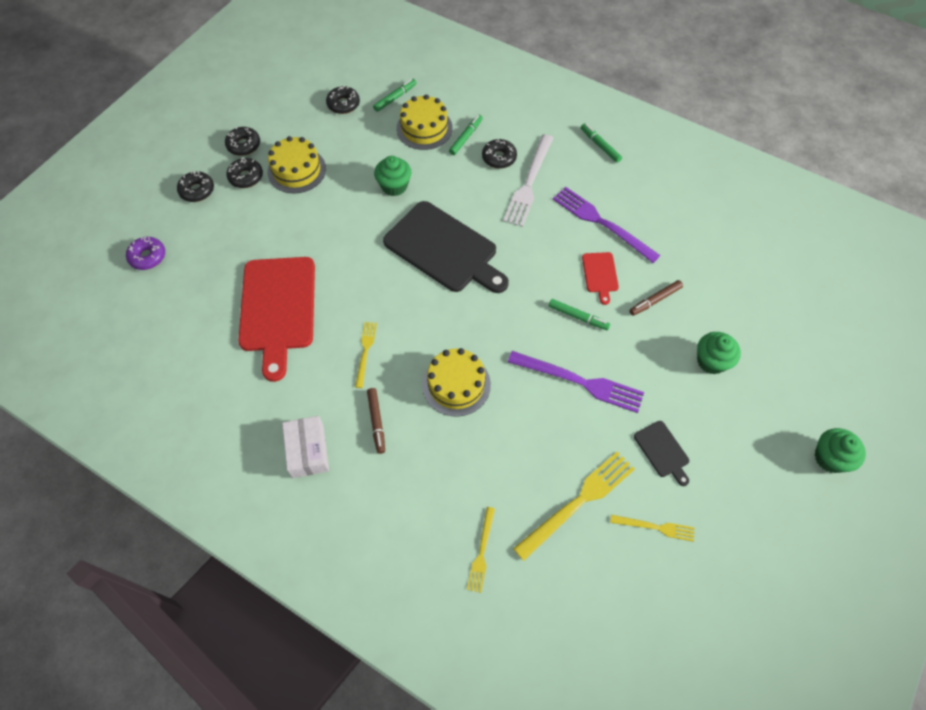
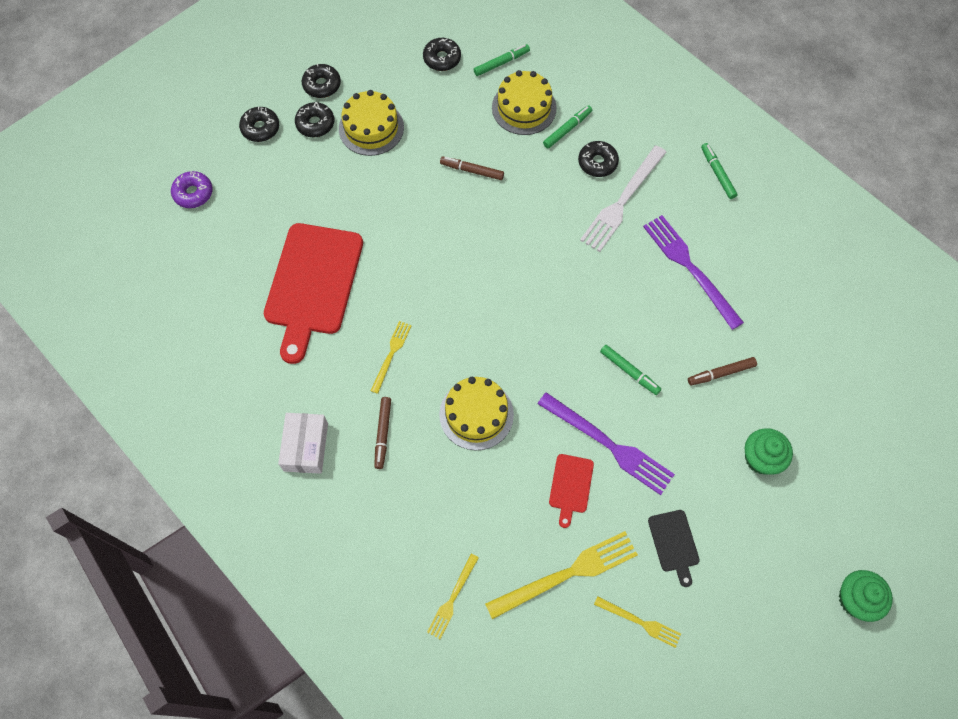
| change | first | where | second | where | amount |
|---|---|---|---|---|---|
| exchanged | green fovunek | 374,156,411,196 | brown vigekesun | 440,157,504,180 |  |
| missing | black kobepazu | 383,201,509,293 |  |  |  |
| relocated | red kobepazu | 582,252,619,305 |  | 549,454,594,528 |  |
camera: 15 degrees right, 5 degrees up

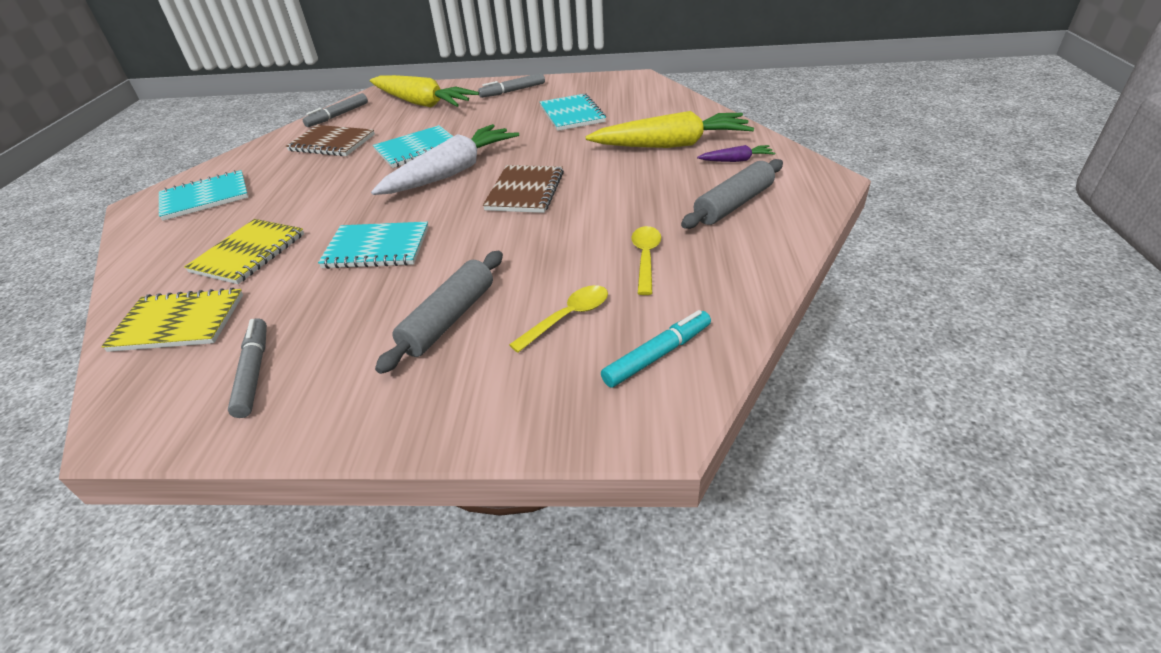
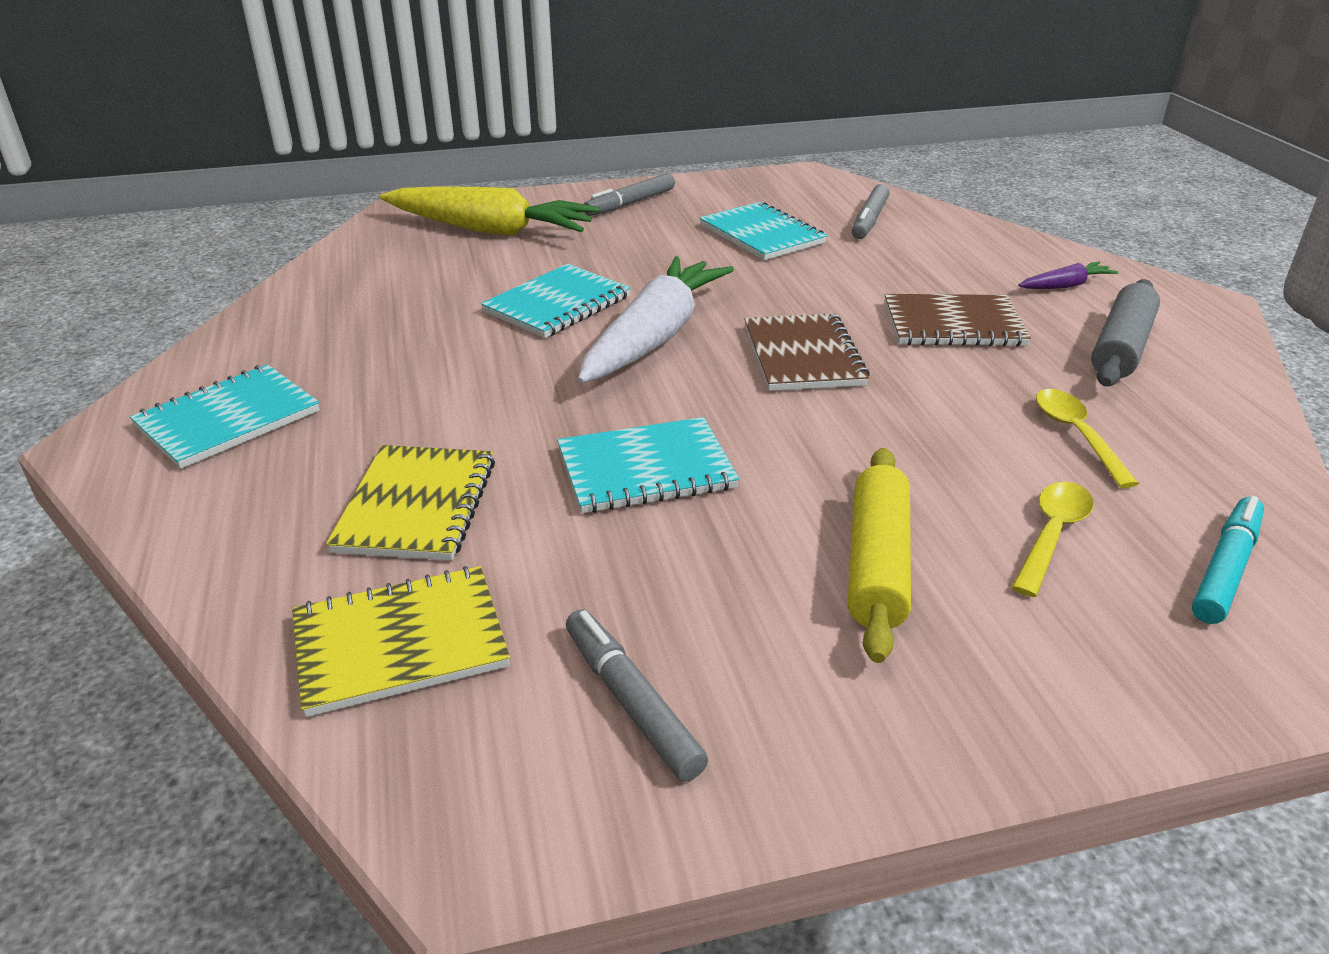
| change | first | where | second | where | amount |
|---|---|---|---|---|---|
| relocated | grey vigekesun | 303,93,368,127 |  | 852,184,890,239 |  |
| missing | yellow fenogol | 586,111,754,148 |  |  |  |
| relocated | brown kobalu | 286,125,375,156 |  | 885,294,1031,346 |  |
| colour | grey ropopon | 375,251,503,374 | yellow ropopon | 848,448,911,663 |  |
camera: 20 degrees left, 5 degrees down

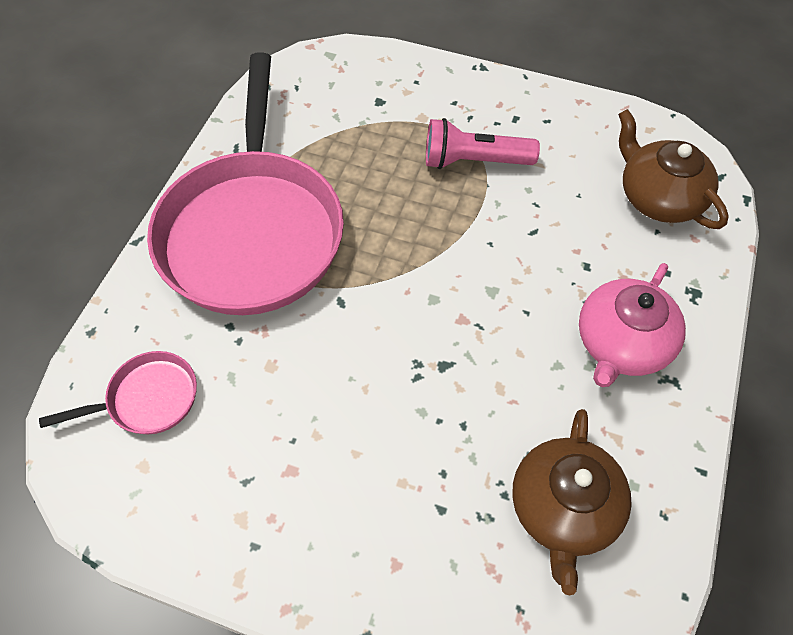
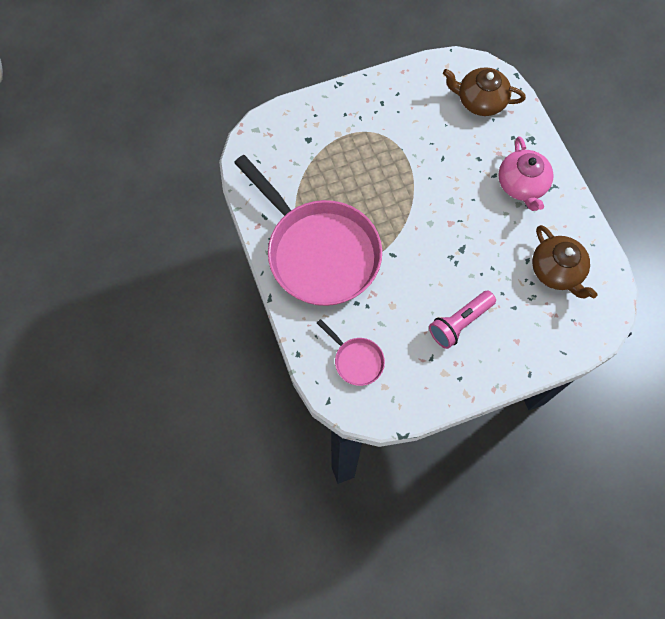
| change | first | where | second | where | amount |
|---|---|---|---|---|---|
| relocated | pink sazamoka | 426,118,540,169 |  | 429,291,496,349 |  |
| spun | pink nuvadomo | 39,351,197,435 |  | 317,319,385,386 | 105 degrees clockwise |
camera: 40 degrees left, 10 degrees up

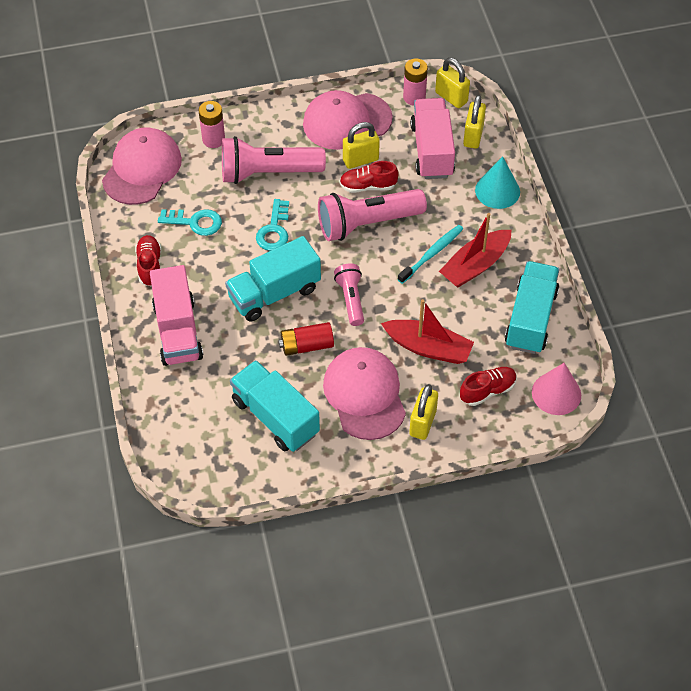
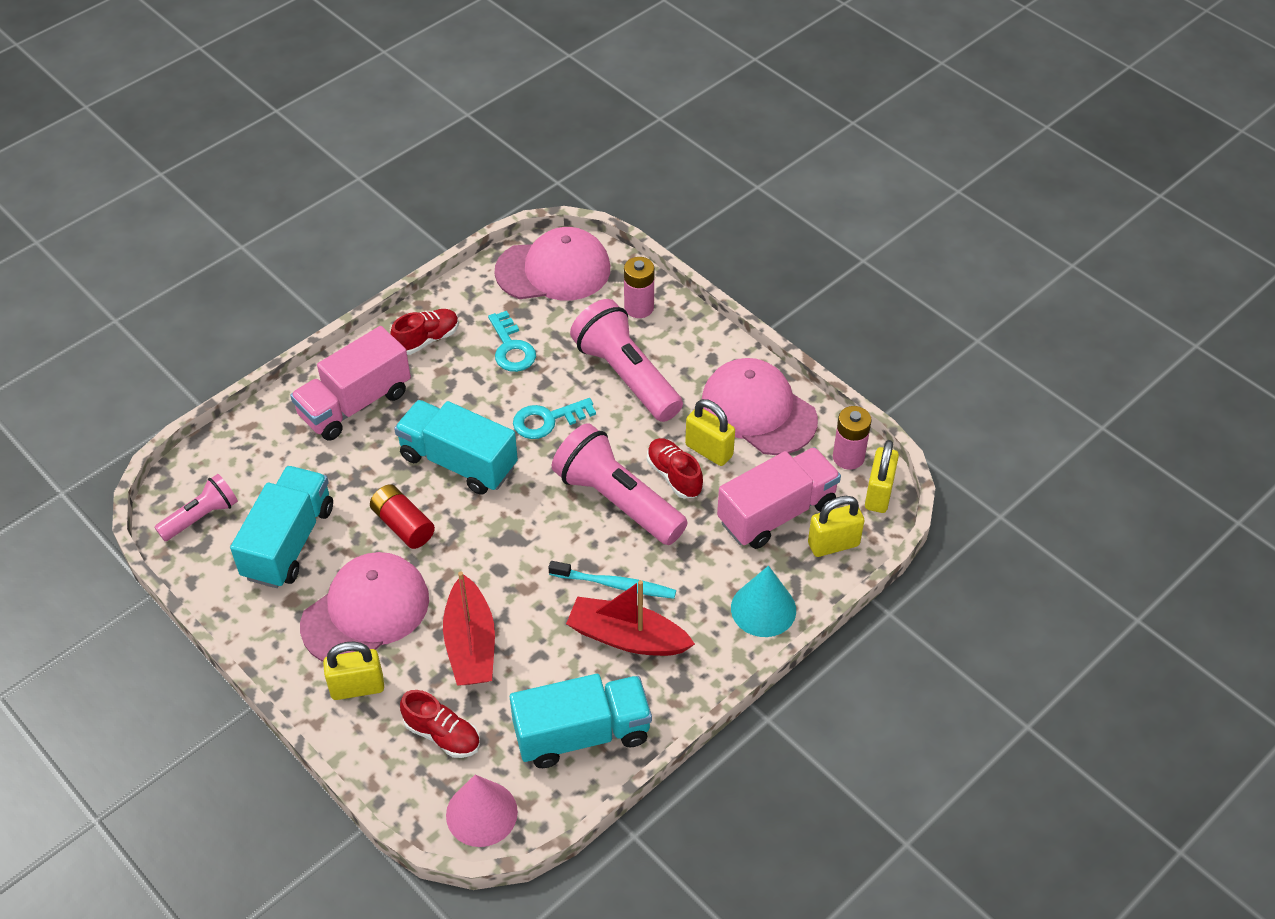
| change | first | where | second | where | amount |
|---|---|---|---|---|---|
| relocated | pink sazamoka | 334,264,364,326 |  | 154,474,238,541 |  |
camera: 60 degrees right, 5 degrees down

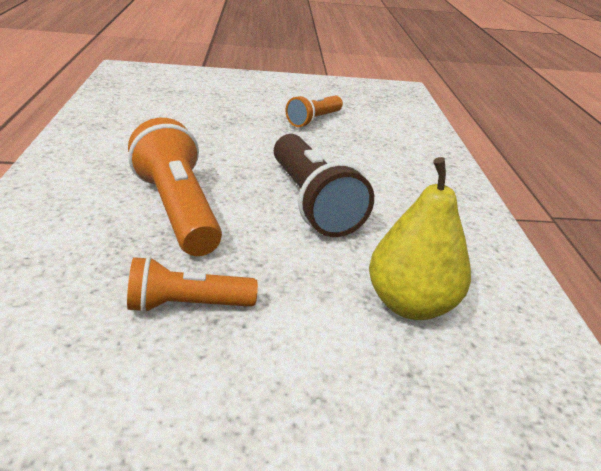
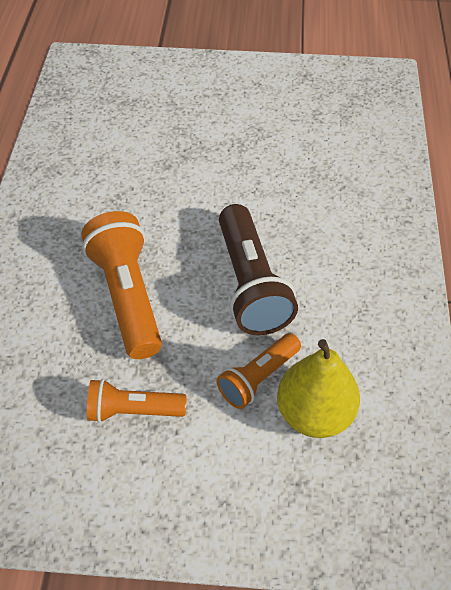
| change | first | where | second | where | amount |
|---|---|---|---|---|---|
| relocated | orange sazamoka | 285,95,343,127 |  | 217,333,301,409 |  |
camera: 10 degrees right, 20 degrees up

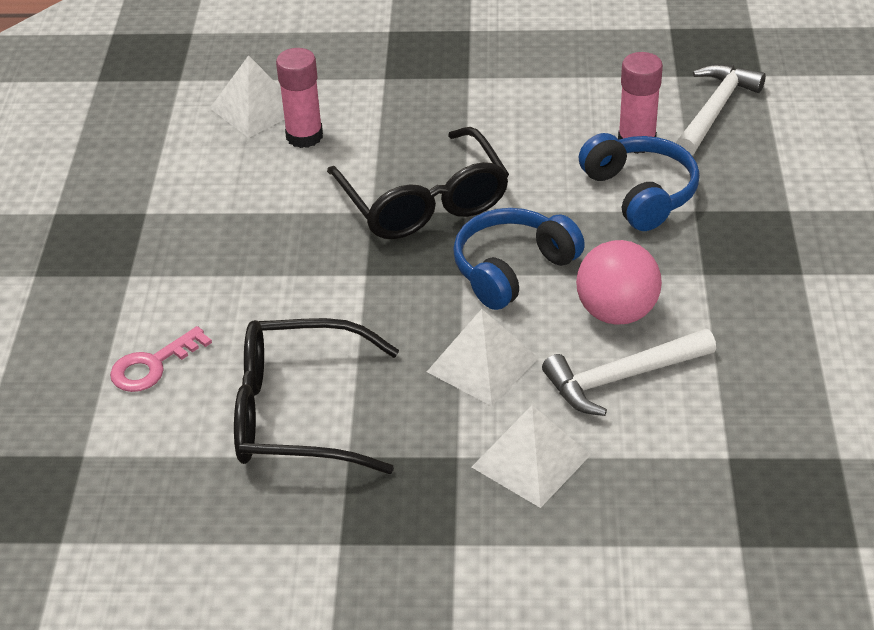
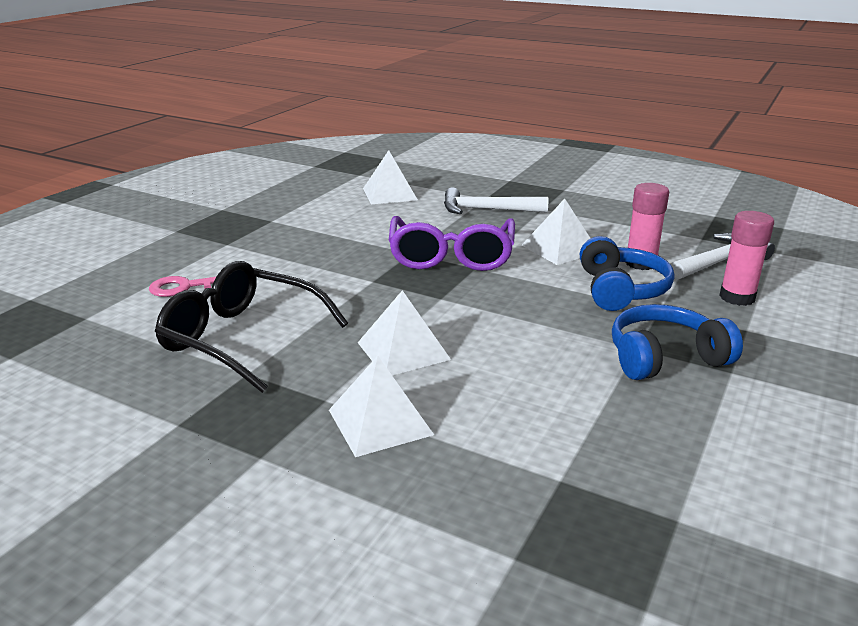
| change | first | where | second | where | amount |
|---|---|---|---|---|---|
| relocated | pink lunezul | 276,48,323,148 |  | 719,211,774,306 |  |
| colour | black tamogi | 327,127,509,239 | purple tamogi | 389,216,515,271 |  |
| relocated | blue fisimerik | 453,208,585,310 |  | 612,304,743,380 |  |
| missing | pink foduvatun | 576,240,662,325 |  |  |  |
| relocated | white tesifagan | 542,329,716,416 |  | 444,187,548,214 |  |
| appeared |  |  | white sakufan | 522,199,591,265 |  |
camera: 25 degrees right, 15 degrees down

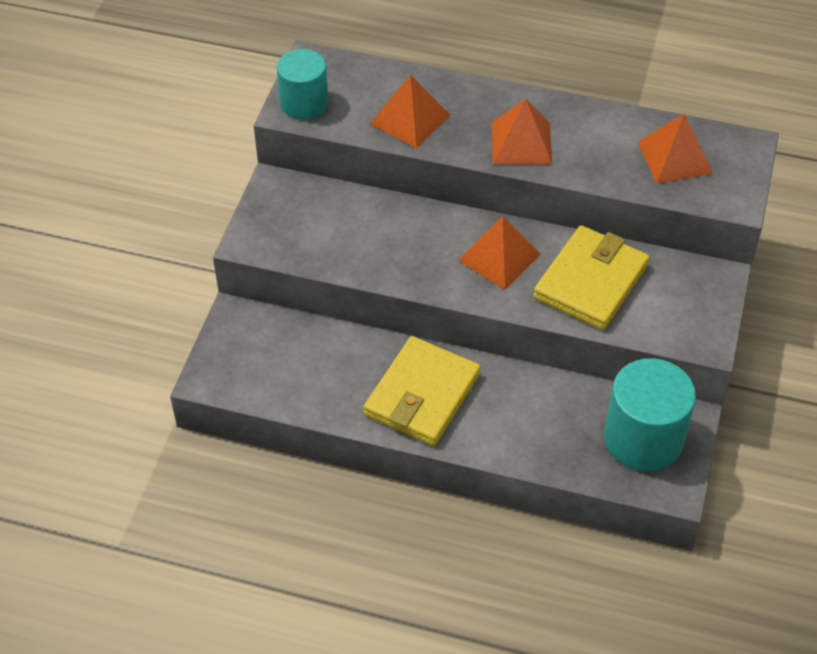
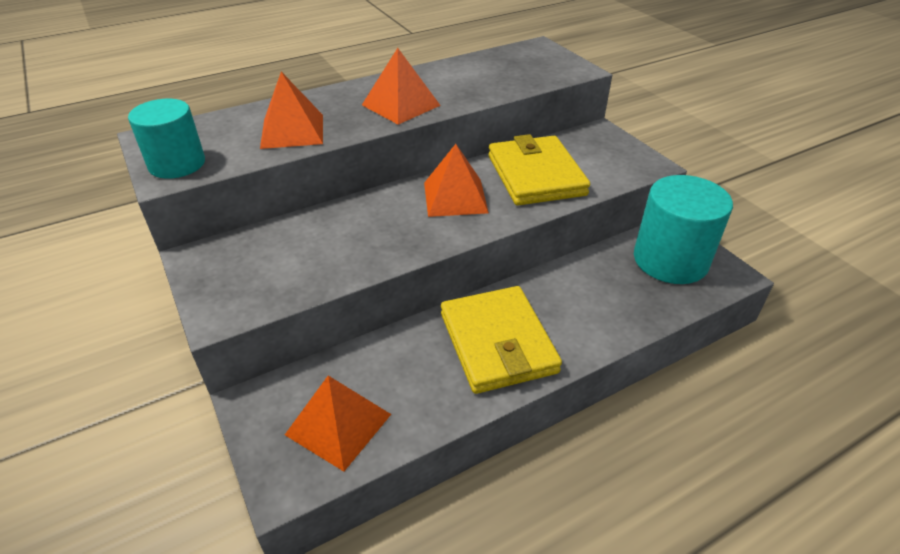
| change | first | where | second | where | amount |
|---|---|---|---|---|---|
| relocated | orange sakufan | 638,113,713,184 |  | 285,376,391,471 |  |
camera: 45 degrees left, 10 degrees down

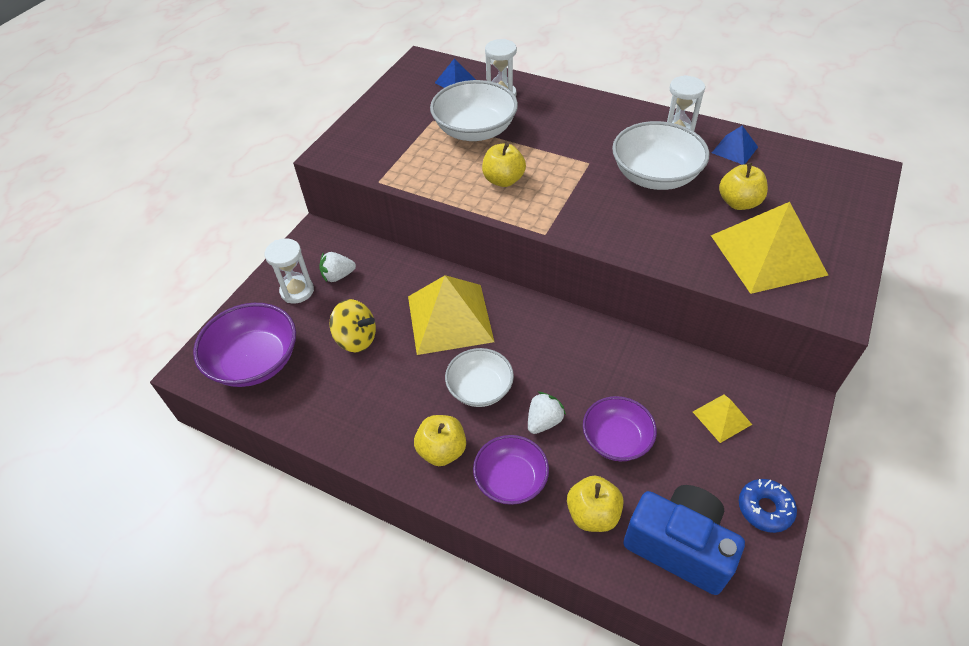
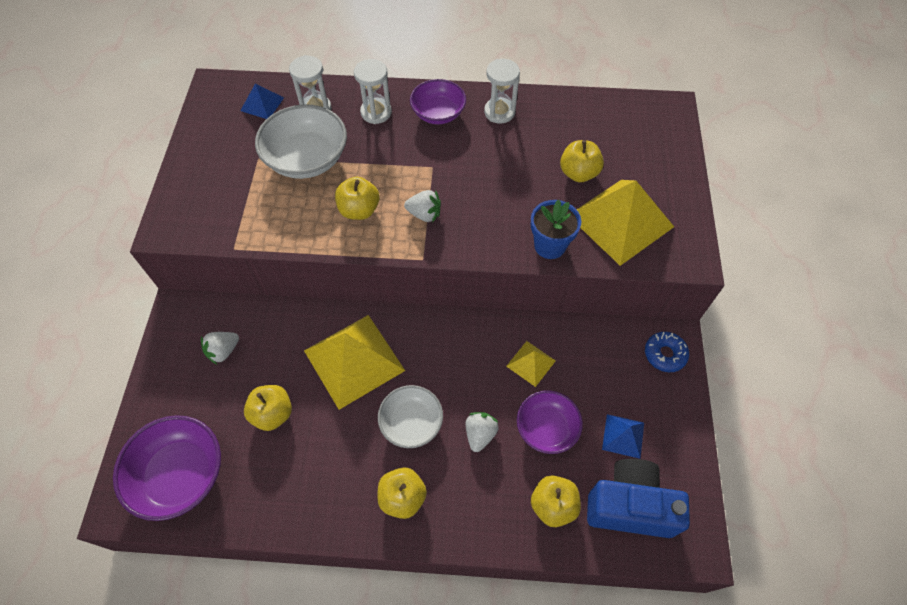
| change | first | where | second | where | amount |
|---|---|---|---|---|---|
| missing | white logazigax | 612,121,709,190 |  |  |  |
| relocated | blue sakufan | 712,126,758,165 |  | 602,414,644,459 |  |
| relocated | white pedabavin | 265,238,314,304 |  | 354,59,392,124 |  |
| exchanged | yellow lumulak | 330,299,376,352 | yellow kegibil | 244,385,292,431 |  |
| relocated | yellow sakufan | 693,395,752,443 |  | 506,341,556,387 |  |
| relocated | purple logazigax | 473,435,549,505 |  | 410,79,466,124 |  |
| relocated | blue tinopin | 739,479,797,533 |  | 645,332,689,372 |  |
| appeared |  |  | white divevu | 404,190,441,223 |  |
| appeared |  |  | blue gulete | 531,200,581,259 |  |
camera: 25 degrees left, 10 degrees up

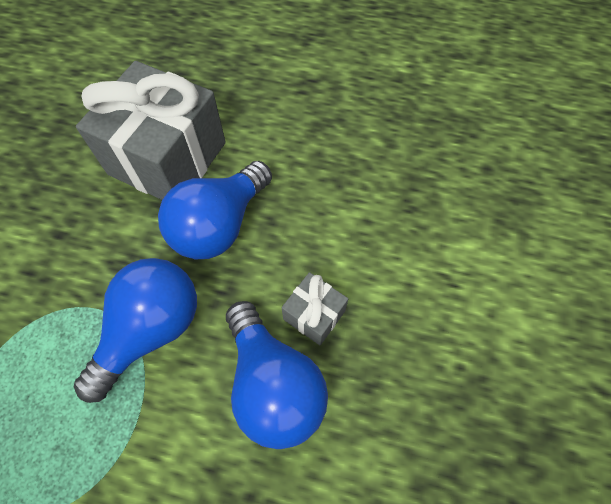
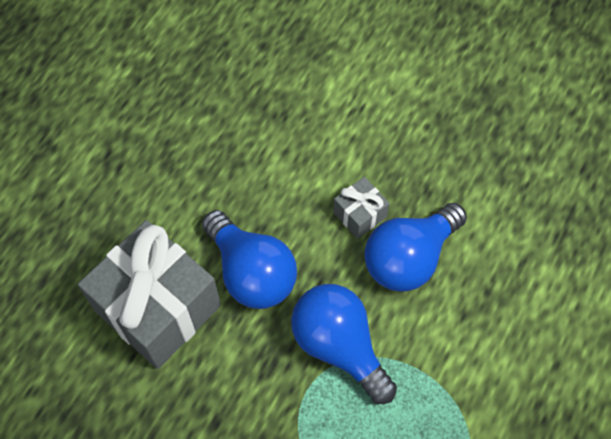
| change | first | where | second | where | amount |
|---|---|---|---|---|---|
| spun | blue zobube | 226,301,328,449 |  | 364,203,467,292 | 150 degrees clockwise |
camera: 75 degrees left, 0 degrees up

